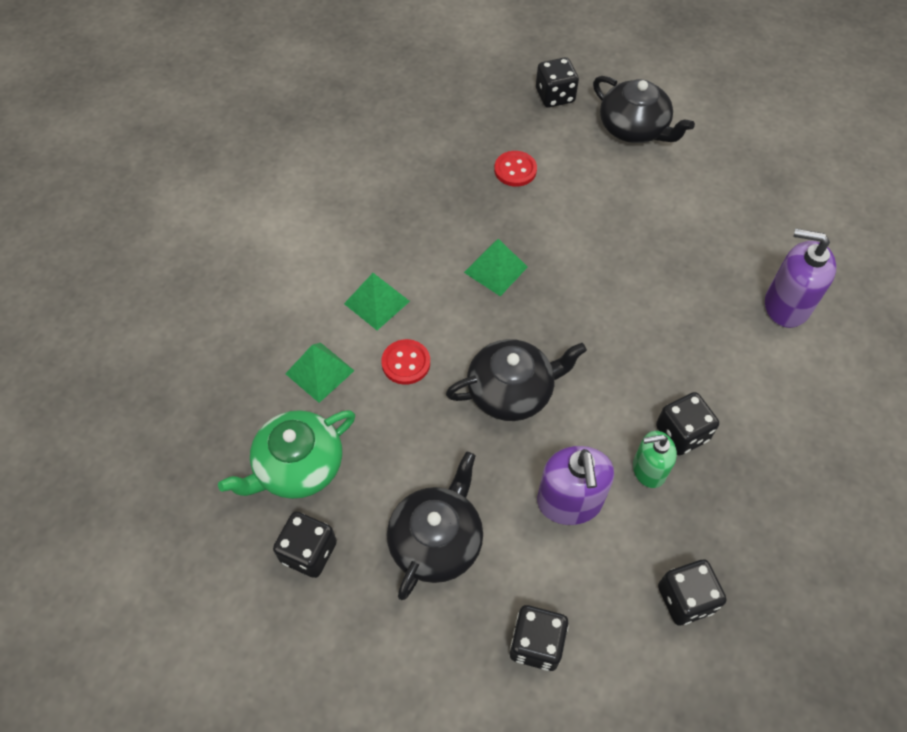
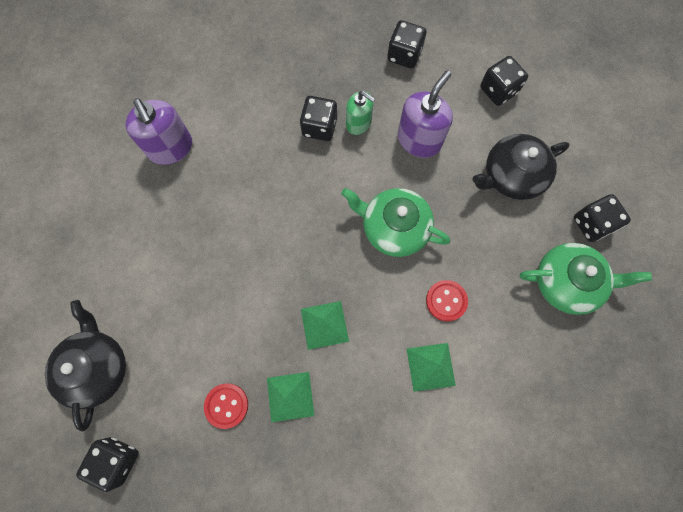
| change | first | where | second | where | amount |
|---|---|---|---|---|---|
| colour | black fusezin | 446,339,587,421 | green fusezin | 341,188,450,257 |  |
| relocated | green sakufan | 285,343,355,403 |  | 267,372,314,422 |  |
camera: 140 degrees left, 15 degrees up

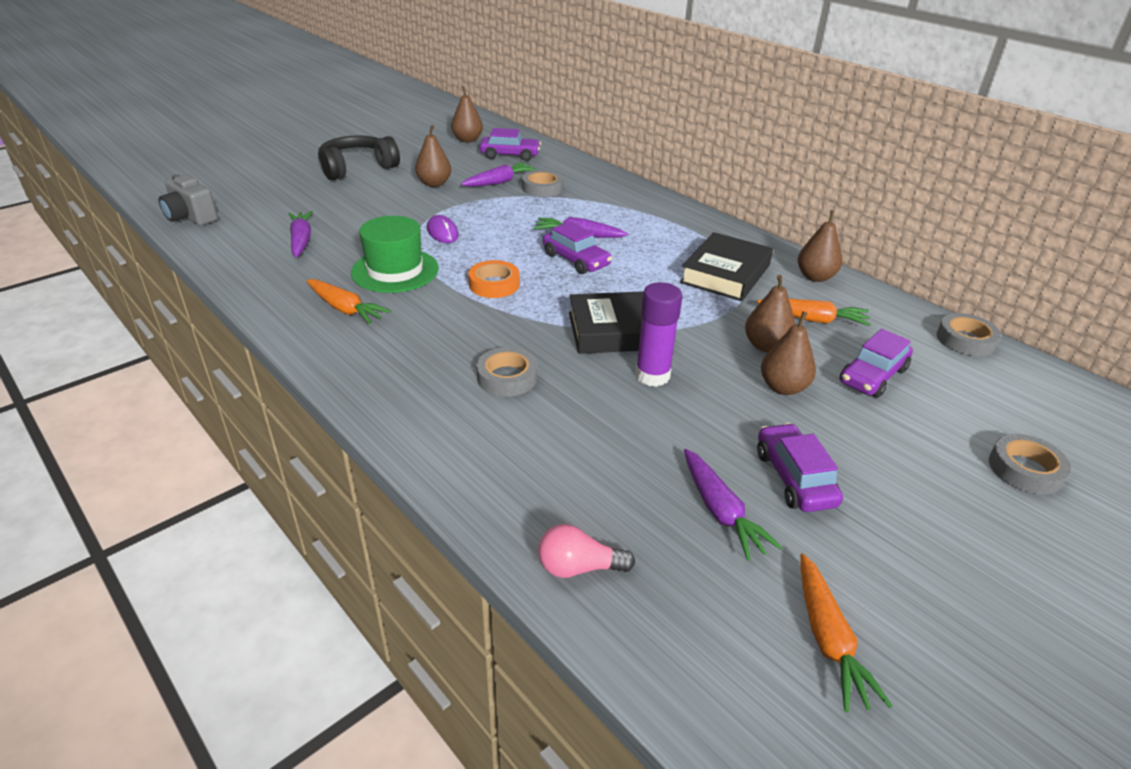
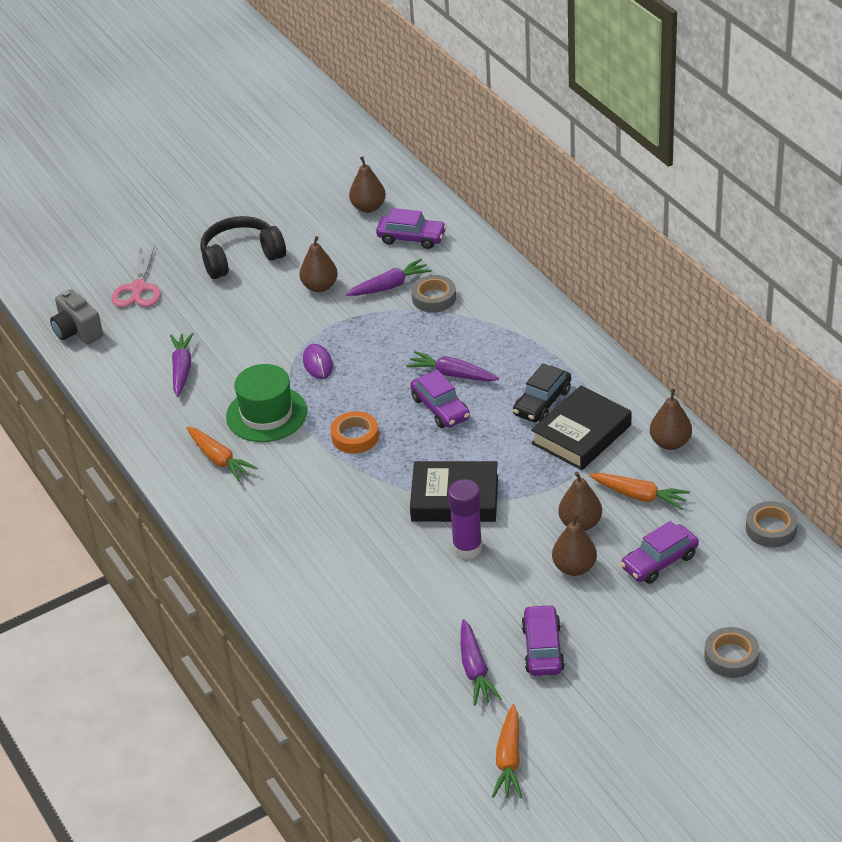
| change | first | where | second | where | amount |
|---|---|---|---|---|---|
| missing | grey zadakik | 477,347,537,397 |  |  |  |
| missing | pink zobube | 538,524,635,578 |  |  |  |
| appeared |  |  | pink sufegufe | 112,245,161,307 |  |
| appeared |  |  | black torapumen | 513,363,571,422 |  |
camera: 15 degrees right, 5 degrees up

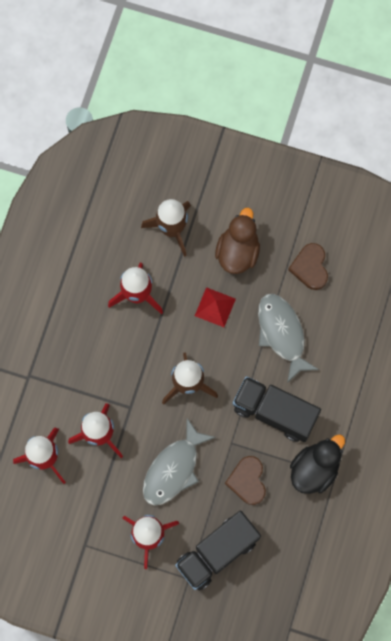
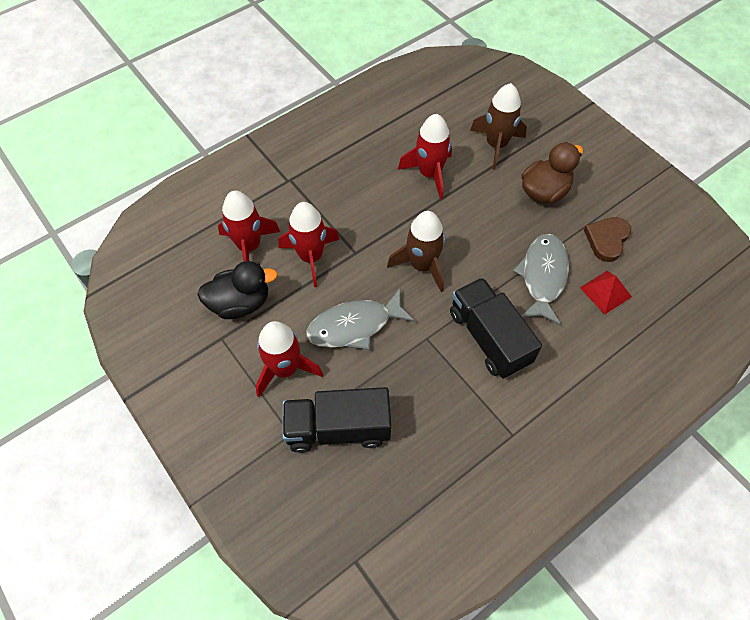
| change | first | where | second | where | amount |
|---|---|---|---|---|---|
| relocated | red sakufan | 195,287,236,327 |  | 580,271,632,314 |  |
| relocated | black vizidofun | 290,434,345,494 |  | 197,261,278,319 |  |
| missing | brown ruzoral | 225,456,266,505 |  |  |  |
camera: 35 degrees right, 15 degrees down

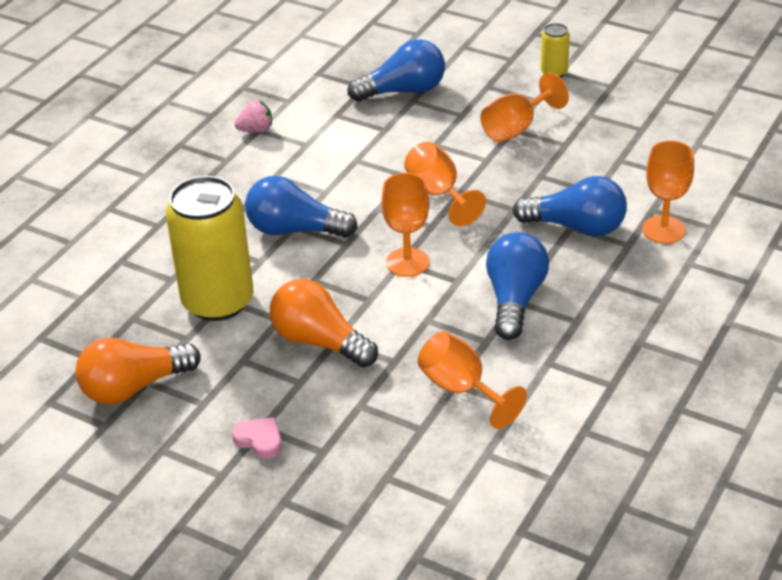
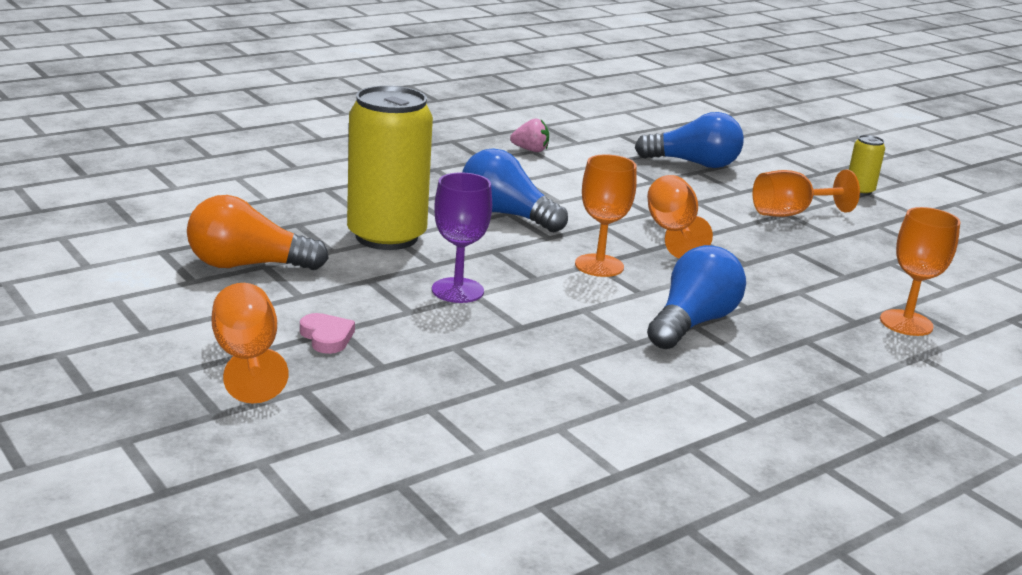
| change | first | where | second | where | amount |
|---|---|---|---|---|---|
| missing | blue zobube | 512,176,627,236 |  |  |  |
| exchanged | orange zobube | 270,279,378,368 | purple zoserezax | 432,172,492,303 |  |
| relocated | orange zoserezax | 418,331,527,429 |  | 211,283,289,403 |  |
camera: 20 degrees right, 15 degrees down

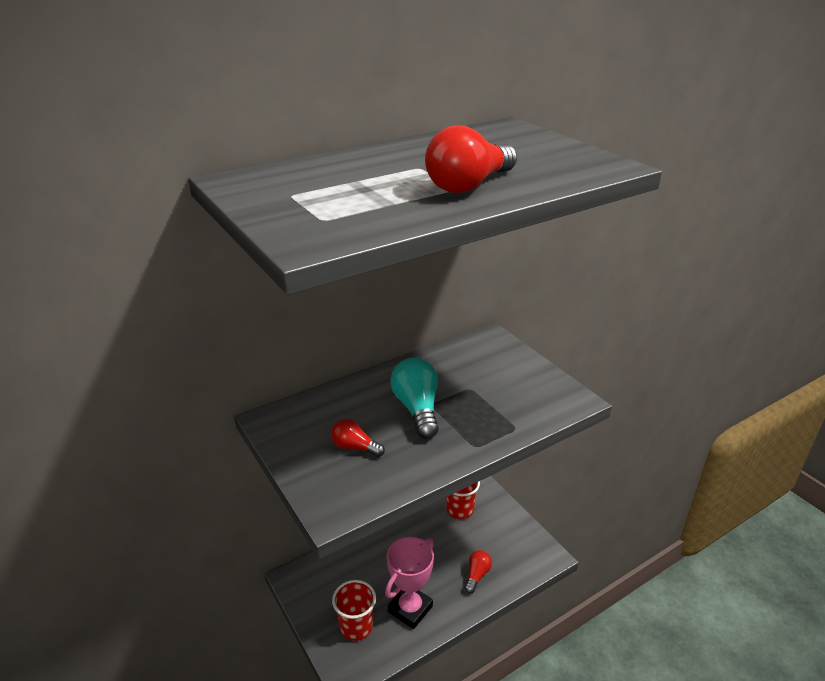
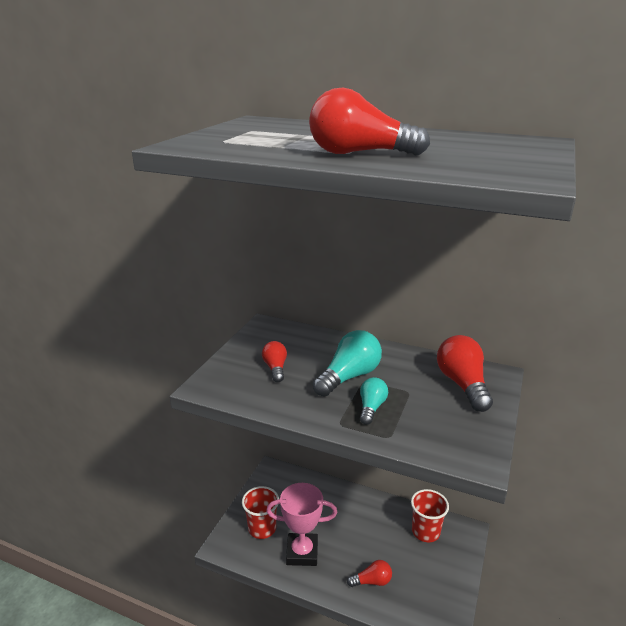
| change | first | where | second | where | amount |
|---|---|---|---|---|---|
| appeared |  |  | red zobube | 437,335,493,412 |  |
| appeared |  |  | turquoise zobube | 360,377,388,425 |  |
camera: 55 degrees right, 5 degrees down

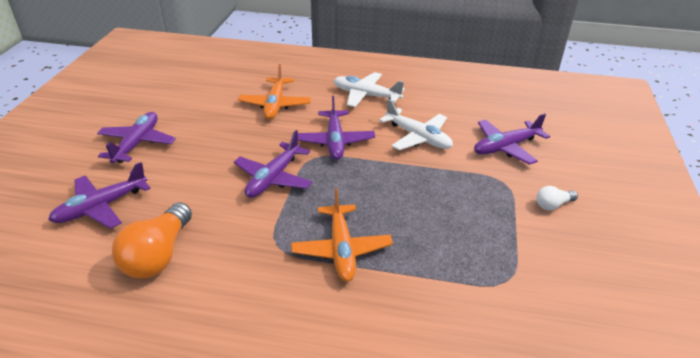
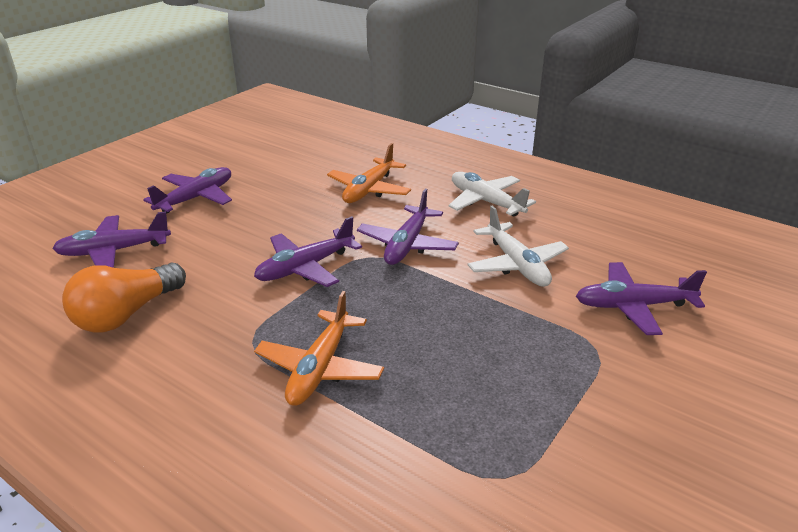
| change | first | where | second | where | amount |
|---|---|---|---|---|---|
| missing | white zobube | 536,186,578,210 |  |  |  |
camera: 25 degrees right, 5 degrees down

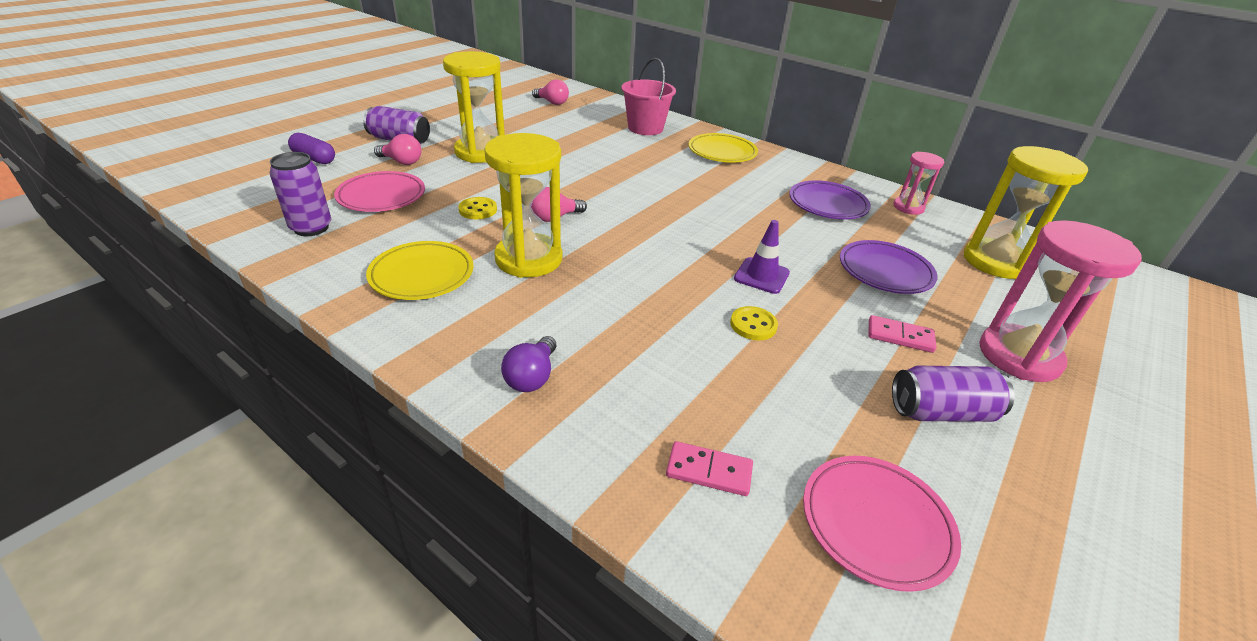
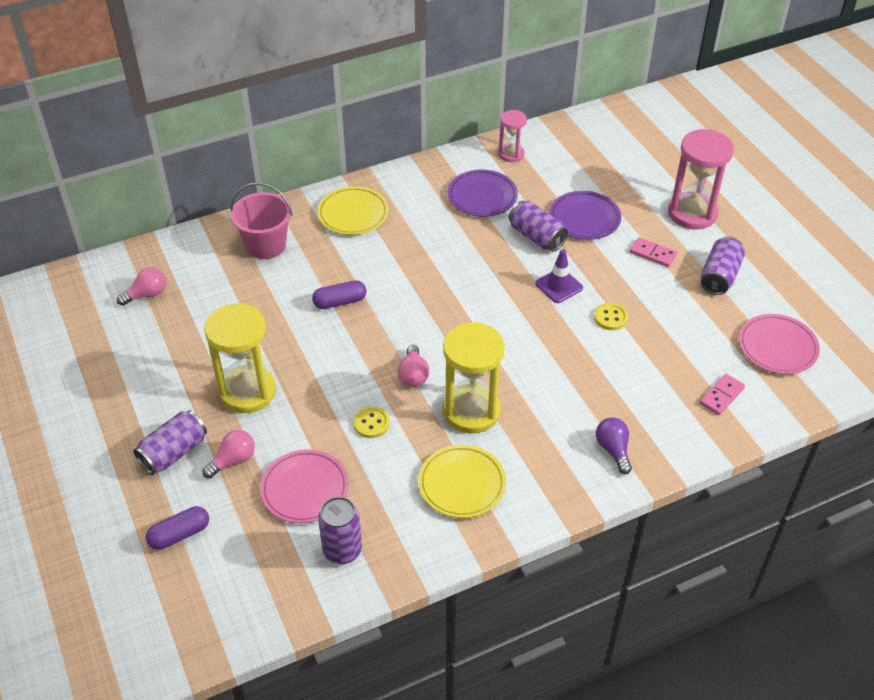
| change | first | where | second | where | amount |
|---|---|---|---|---|---|
| missing | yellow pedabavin | 964,146,1088,279 |  |  |  |
| spun | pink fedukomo | 868,315,936,353 |  | 630,237,677,267 | 75 degrees clockwise |
| spun | purple zobube | 501,336,556,392 |  | 596,417,632,474 | 150 degrees counterclockwise |
| appeared |  |  | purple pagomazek | 509,201,568,252 |  |
| appeared |  |  | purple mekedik | 312,280,367,309 |  |
camera: 60 degrees left, 10 degrees up

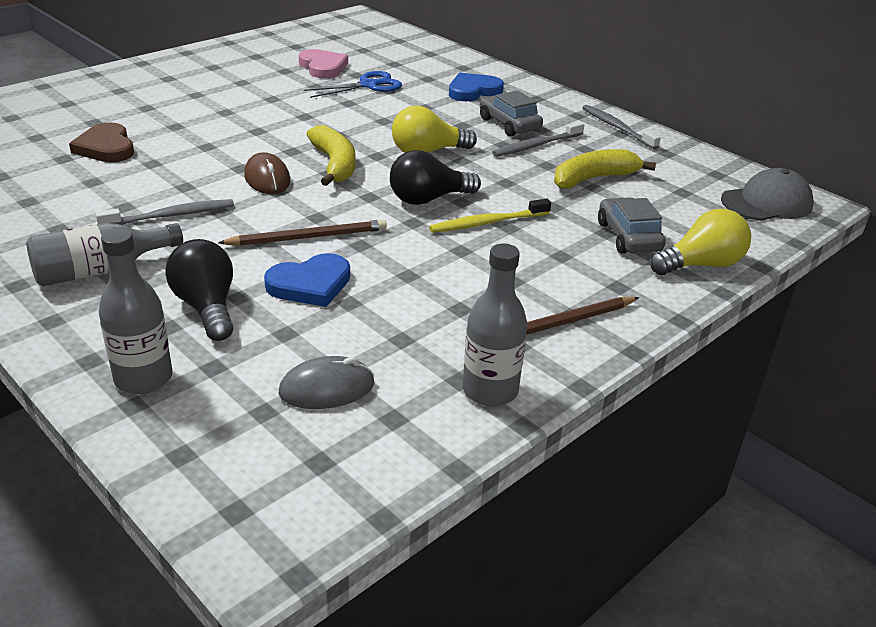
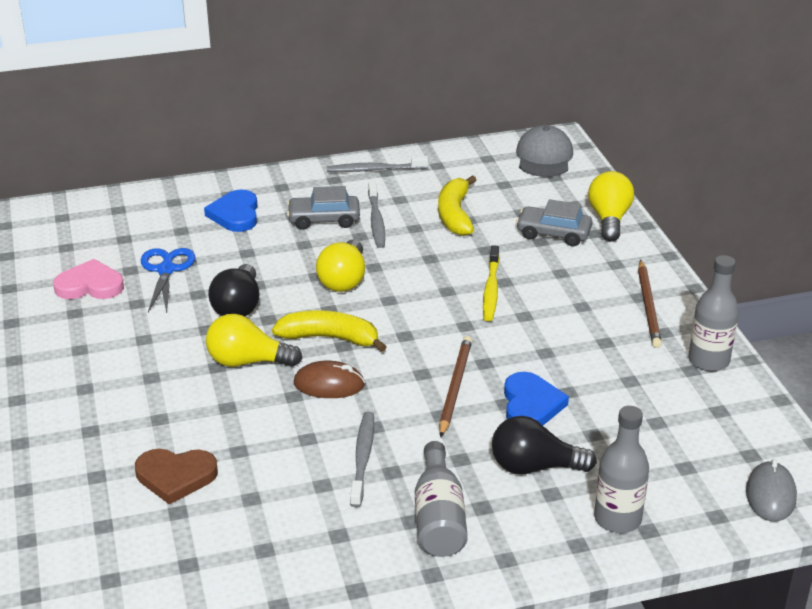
| change | first | where | second | where | amount |
|---|---|---|---|---|---|
| relocated | black zobube | 390,150,481,205 |  | 208,264,259,317 |  |
| relocated | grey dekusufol | 279,356,374,409 |  | 746,459,797,522 |  |
| appeared |  |  | yellow zobube | 206,314,302,367 |  |
camera: 60 degrees left, 0 degrees up

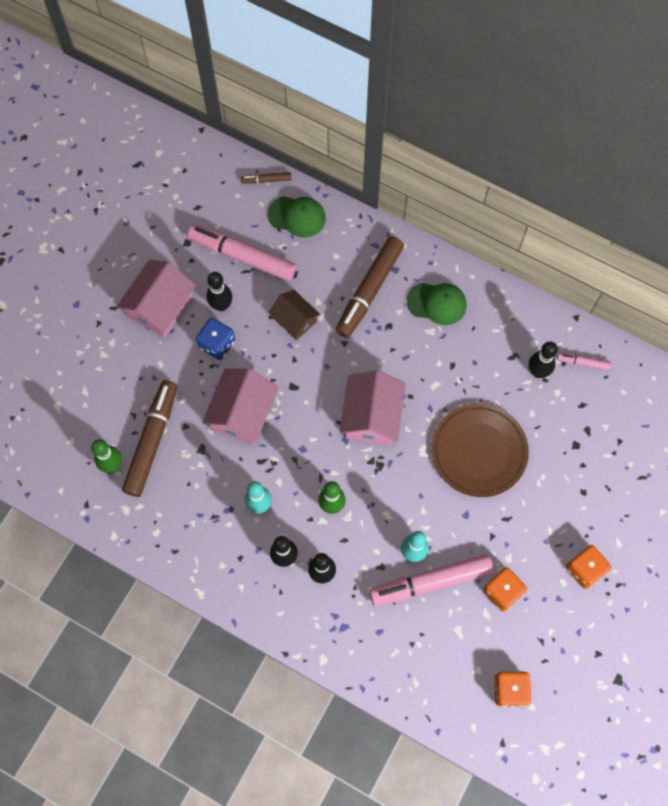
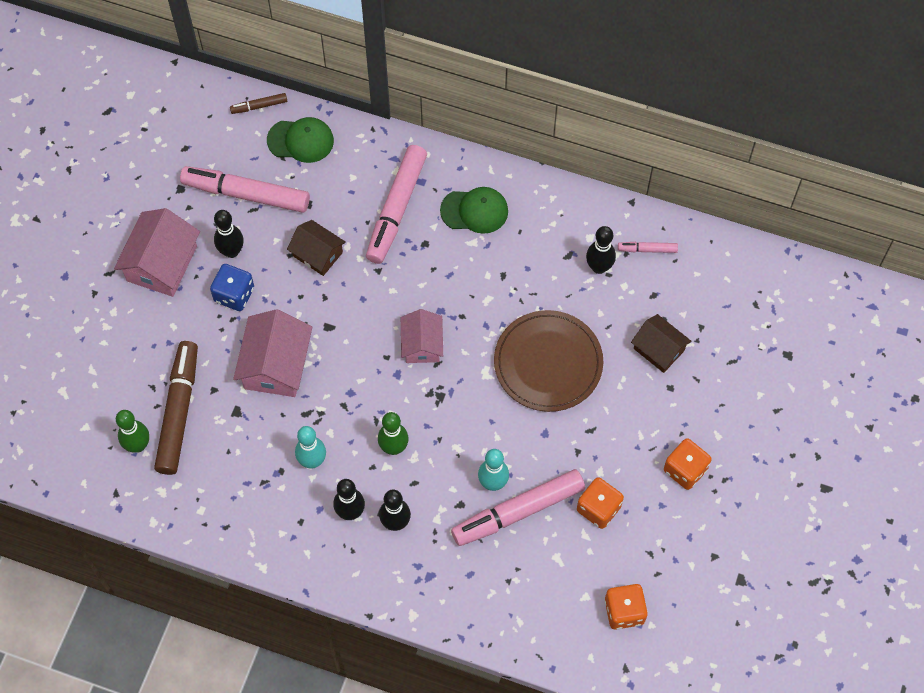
| change | first | where | second | where | amount |
|---|---|---|---|---|---|
| colour | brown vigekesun | 336,236,404,338 | pink vigekesun | 366,145,427,264 |  |
| size | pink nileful | 340,370,405,445 |  | 401,309,443,363 | x0.64 |
| appeared |  |  | brown nileful | 631,314,691,373 |  |
camera: 10 degrees left, 5 degrees down

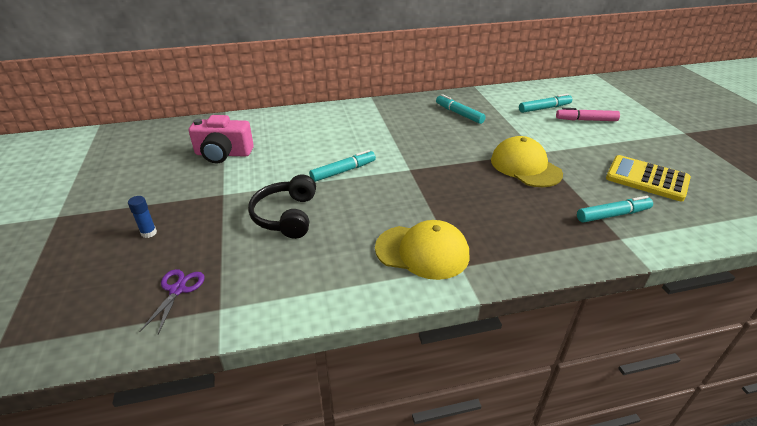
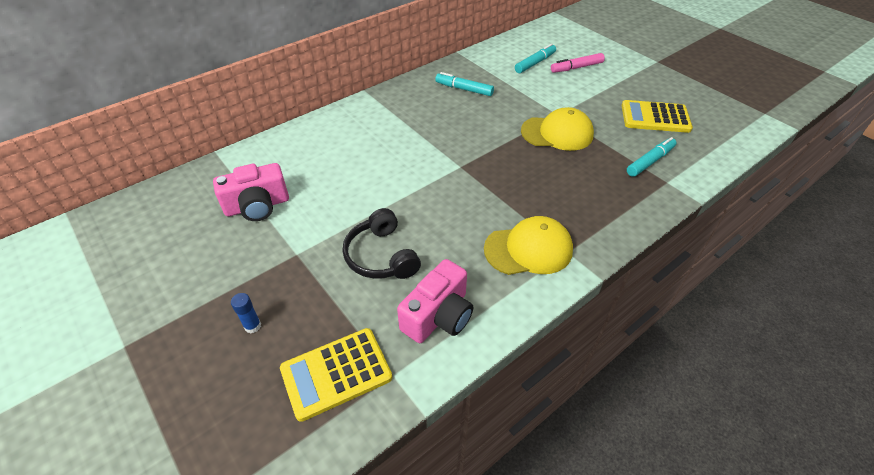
| change | first | where | second | where | amount |
|---|---|---|---|---|---|
| spun | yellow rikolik | 491,136,563,187 |  | 521,107,594,151 | 150 degrees clockwise |
| missing | turquoise vigekesun | 309,150,376,182 |  |  |  |
| exchanged | purple sufegufe | 139,269,205,334 | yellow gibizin | 280,328,392,422 |  |
| appeared |  |  | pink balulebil | 397,259,473,343 |  |
camera: 25 degrees left, 10 degrees up

